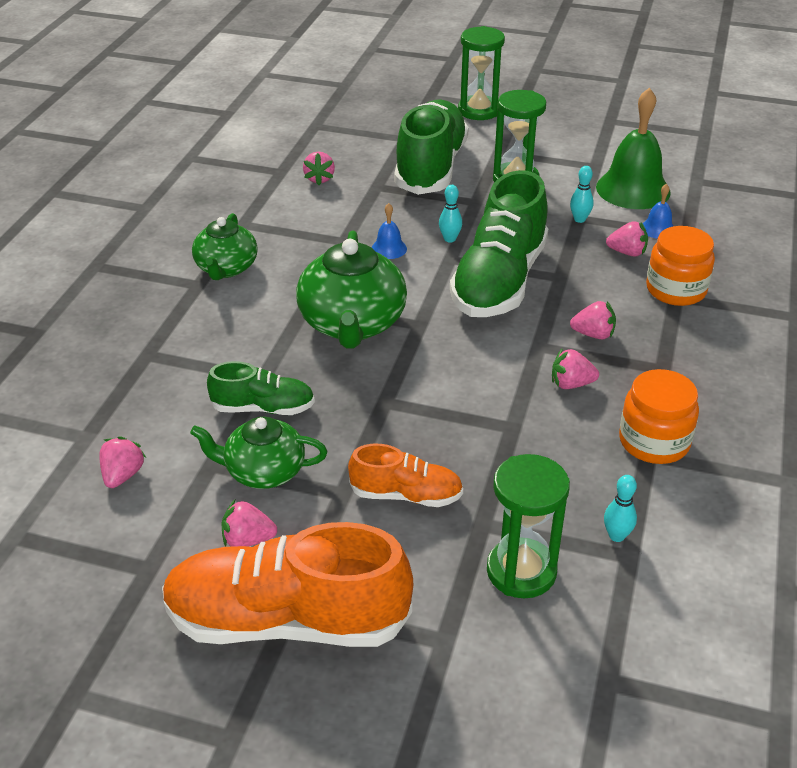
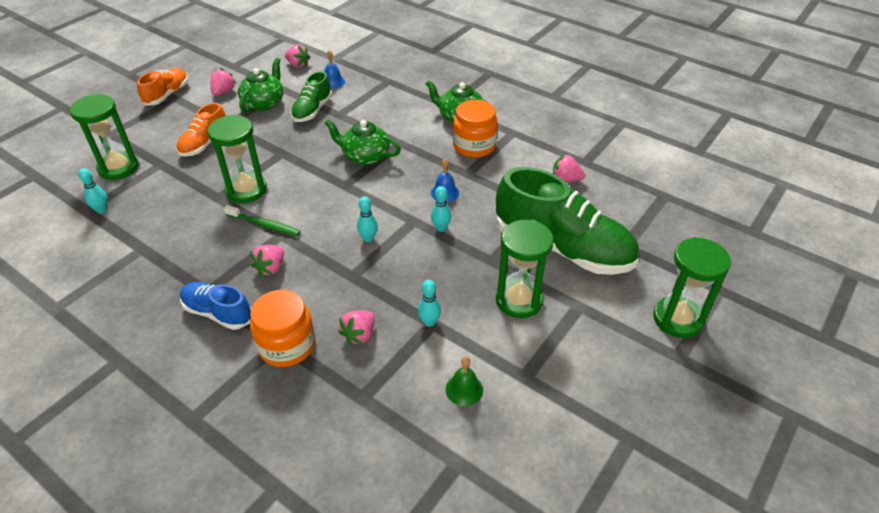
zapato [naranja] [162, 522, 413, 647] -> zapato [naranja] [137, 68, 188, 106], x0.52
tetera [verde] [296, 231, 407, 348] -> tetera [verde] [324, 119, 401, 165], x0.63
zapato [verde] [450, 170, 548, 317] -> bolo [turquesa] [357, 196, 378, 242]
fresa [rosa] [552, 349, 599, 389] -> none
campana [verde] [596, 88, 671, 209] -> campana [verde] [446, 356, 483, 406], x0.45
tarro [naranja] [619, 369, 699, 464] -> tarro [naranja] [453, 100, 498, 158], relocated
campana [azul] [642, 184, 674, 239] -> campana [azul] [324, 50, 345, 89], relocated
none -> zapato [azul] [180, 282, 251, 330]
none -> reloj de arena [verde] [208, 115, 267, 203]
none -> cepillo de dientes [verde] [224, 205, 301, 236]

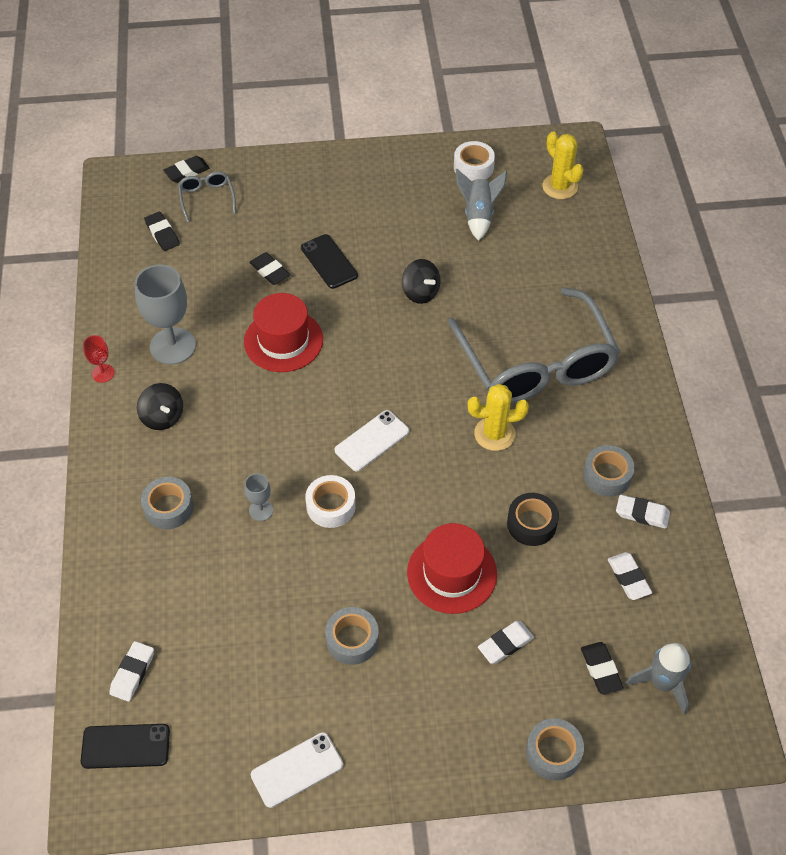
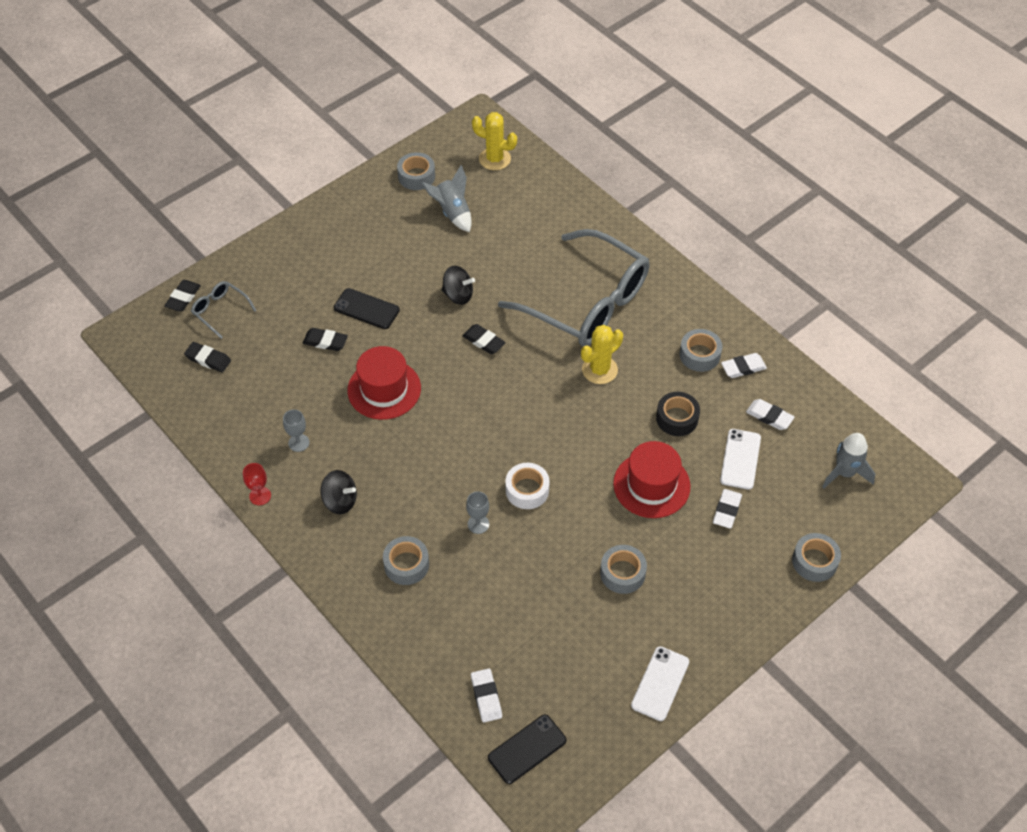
copa [gris] [135, 264, 196, 365] -> copa [gris] [283, 409, 309, 452], x0.48
móvil [blanco] [335, 410, 409, 472] -> móvil [blanco] [720, 429, 761, 490], relocated
cinta adhesiva [blanco] [454, 141, 495, 181] -> cinta adhesiva [gris] [397, 152, 435, 190]
goma de borrar [negro] [581, 642, 624, 695] -> goma de borrar [negro] [462, 324, 506, 354], relocated

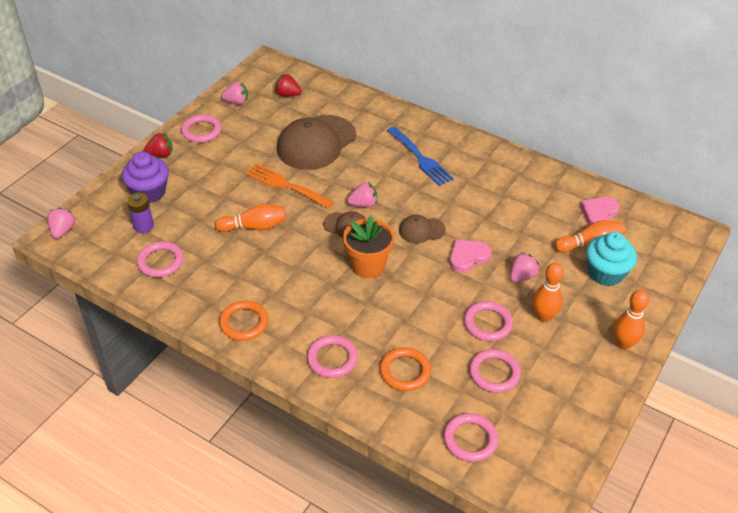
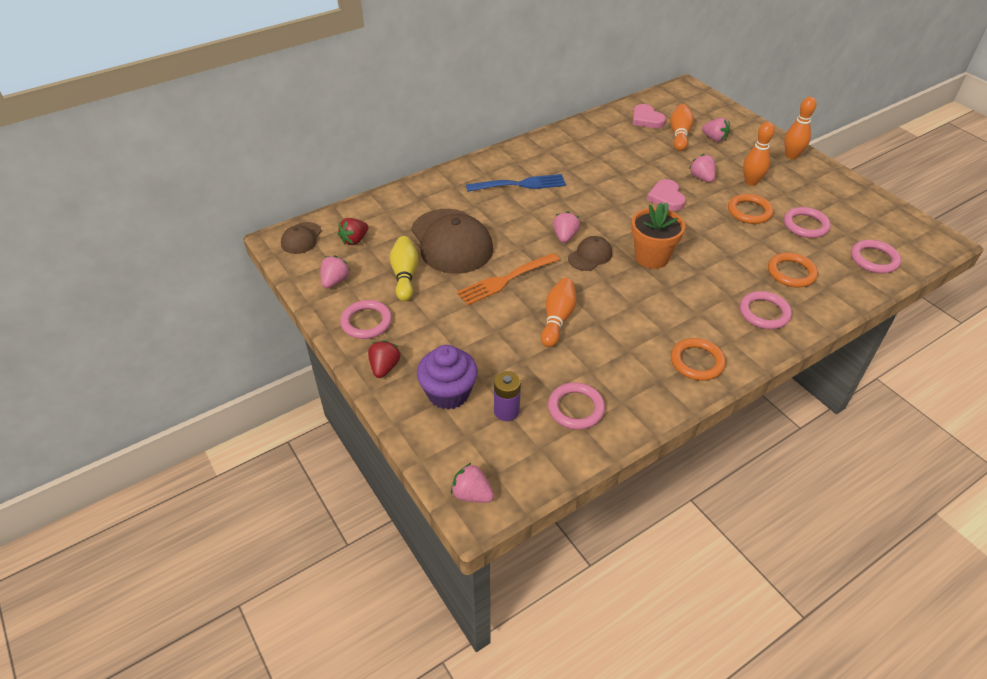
gorra [marrón] [399, 215, 446, 243] -> gorra [marrón] [281, 222, 322, 254], relocated
anillo [rosa] [464, 301, 513, 341] -> anillo [naranja] [728, 194, 773, 224]
magdalena [turquesa] [586, 232, 637, 286] -> fresa [rosa] [702, 118, 730, 142]
none -> bolo [amarillo] [390, 236, 418, 301]

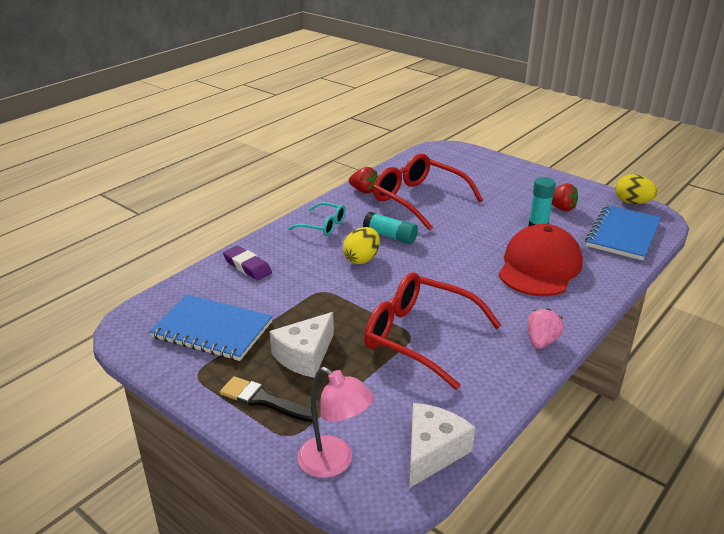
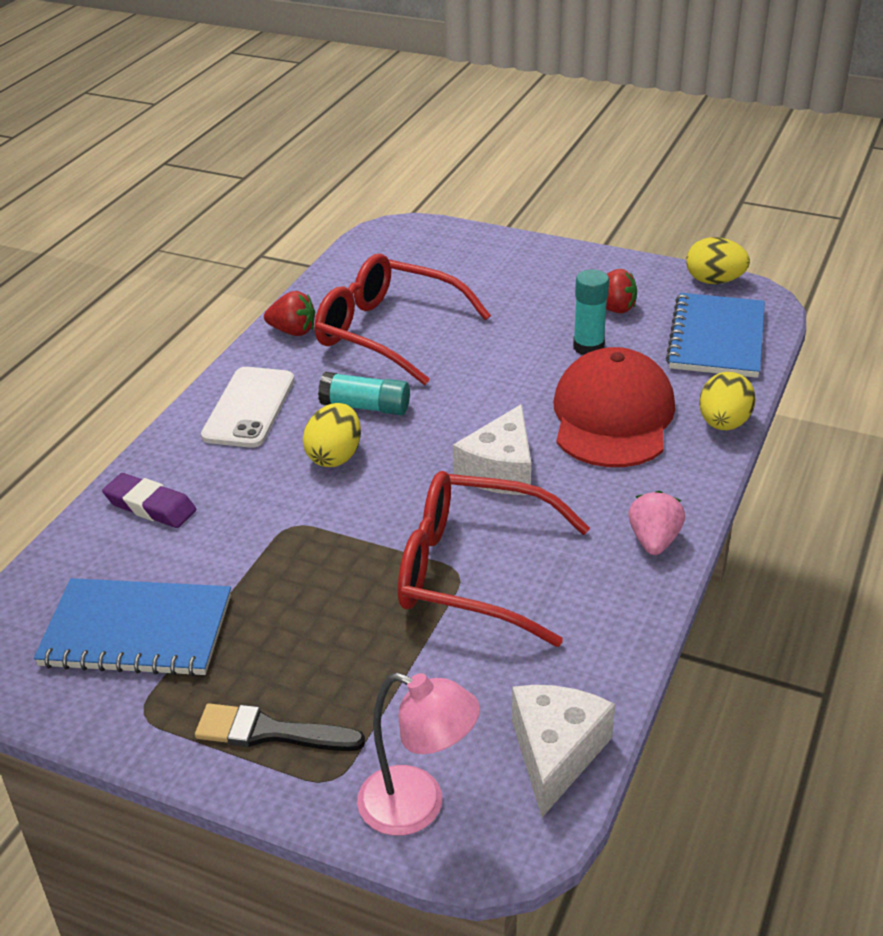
queso [blanco] [270, 312, 334, 378] -> queso [blanco] [453, 404, 531, 495], relocated
gafas [turquesa] [288, 202, 346, 236] -> móvil [blanco] [201, 367, 294, 448]
none -> huevo [amarillo] [699, 372, 756, 430]

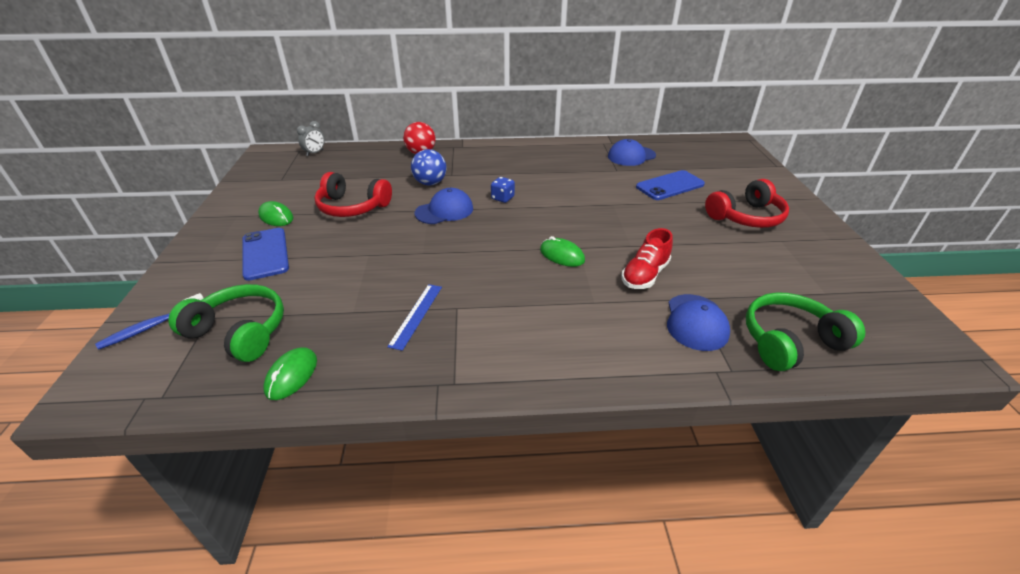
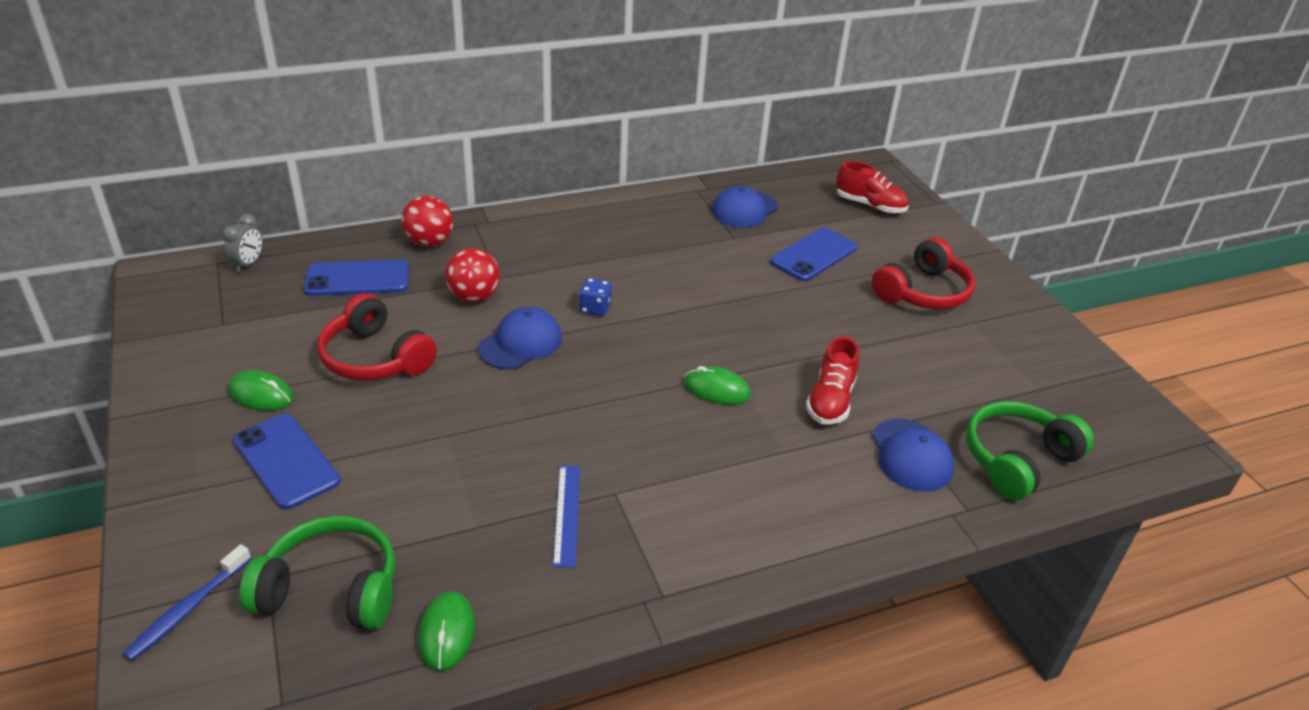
auriculares [rojo] [314, 172, 392, 217] -> auriculares [rojo] [317, 293, 437, 381], 45 degrees clockwise
pelota [azul] [411, 149, 447, 185] -> pelota [rojo] [445, 248, 500, 303]
none -> móvil [azul] [304, 259, 409, 296]
none -> zapato [rojo] [836, 161, 909, 213]

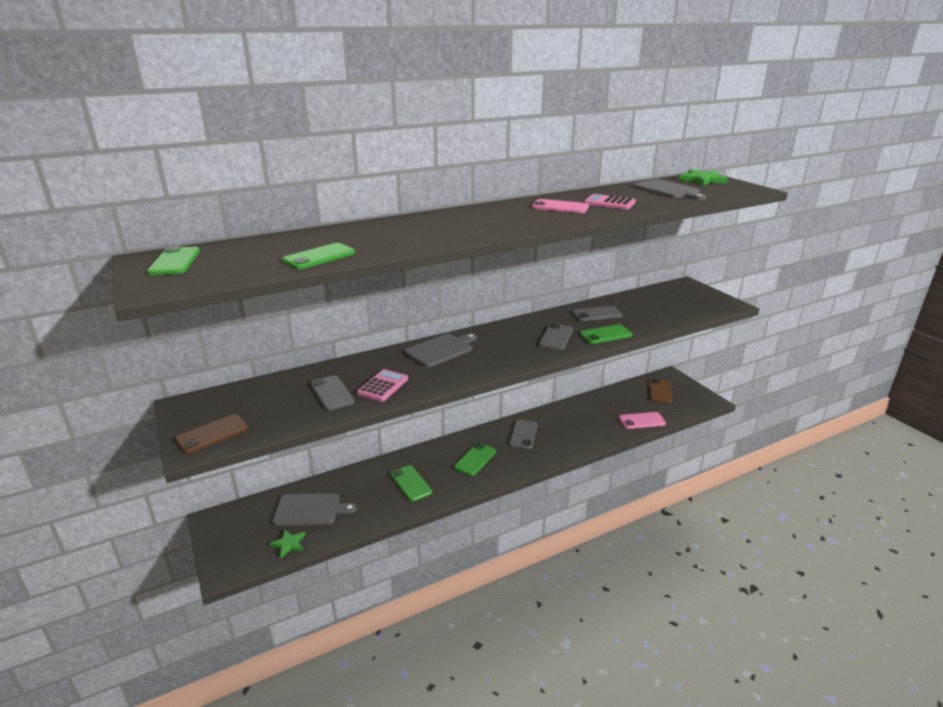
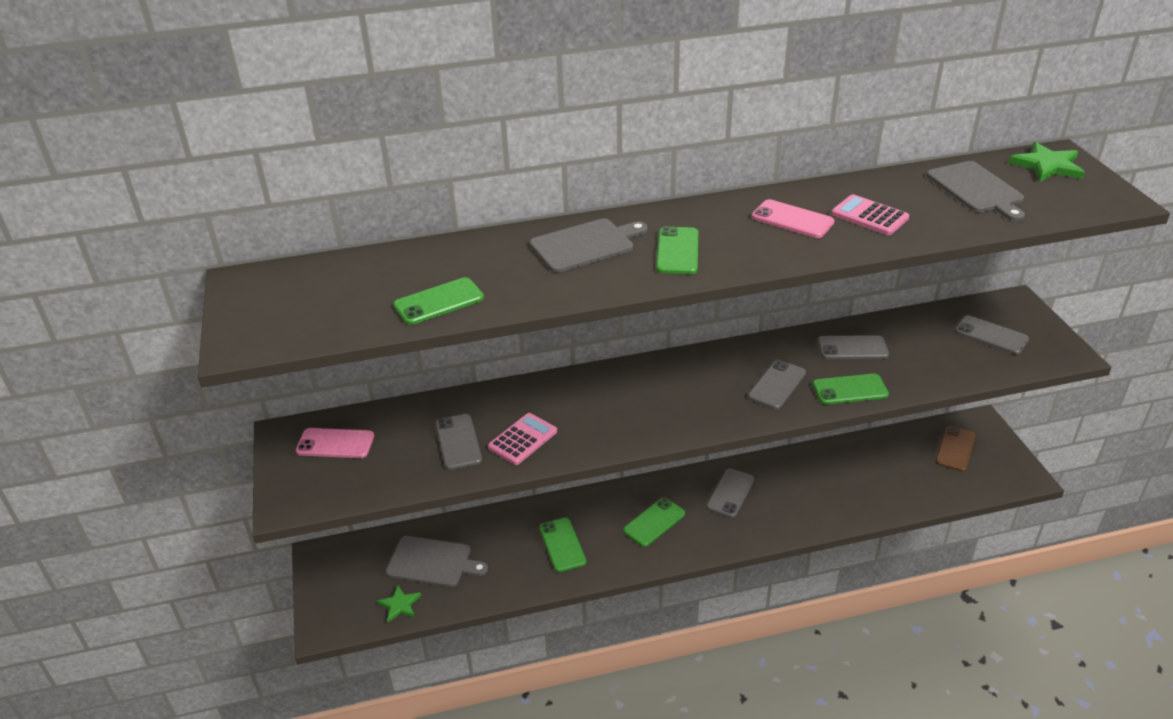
móvil [verde] [147, 247, 200, 275] -> móvil [verde] [656, 226, 699, 274], relocated
móvil [marrón] [175, 414, 248, 454] -> none
tabla de cortar [gris] [404, 333, 477, 367] -> tabla de cortar [gris] [530, 218, 648, 273], relocated
móvil [rosa] [619, 412, 666, 429] -> móvil [rosa] [296, 428, 374, 458], relocated
none -> móvil [gris] [955, 315, 1029, 355]

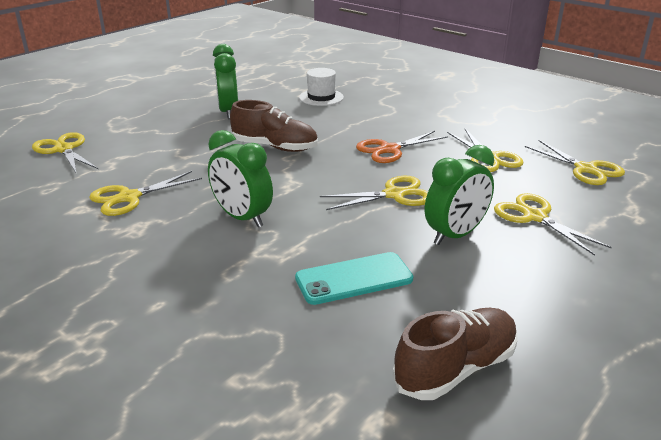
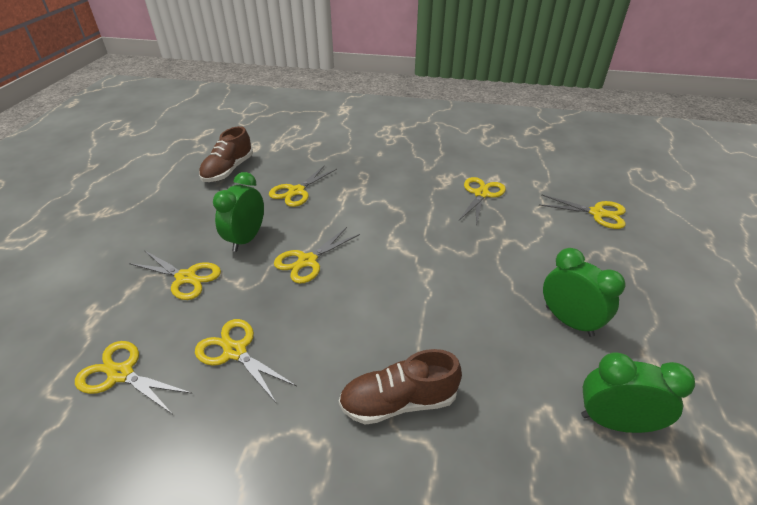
despertador [verde] [208, 130, 273, 227] -> despertador [verde] [581, 353, 695, 433], relocated
zapato [marrón] [230, 100, 318, 152] -> zapato [marrón] [339, 349, 462, 425], relocated
móvil [turquesa] [295, 252, 413, 305] -> tijeras [amarillo] [269, 165, 337, 207]
sombrero [blanco] [299, 68, 344, 106] -> none
tijeras [naranja] [356, 131, 448, 163] -> none

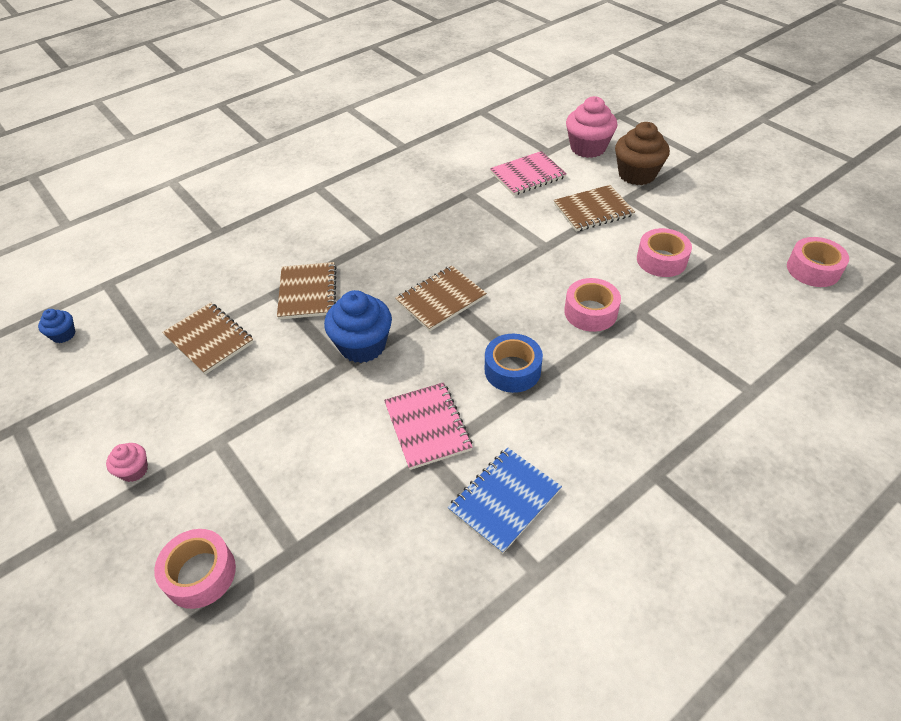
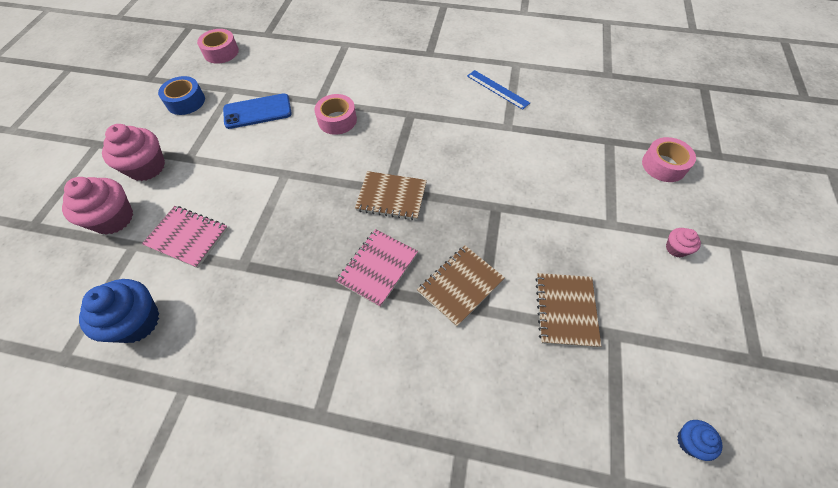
magdalena [azul] [324, 290, 392, 363] -> magdalena [azul] [79, 279, 159, 343], relocated
cuaderno [rosa] [384, 382, 472, 470] -> cuaderno [rosa] [336, 229, 418, 307], relocated
cuaderno [azul] [448, 447, 562, 554] -> regla [azul] [467, 70, 530, 110]
cinta adhesiva [azul] [485, 334, 543, 393] -> cinta adhesiva [azul] [158, 76, 205, 115], relocated
cuaderno [marrón] [554, 185, 635, 232] -> none
magdalena [marrón] [615, 122, 670, 185] -> magdalena [rosa] [102, 124, 165, 181]
cinta adhesiva [rosa] [637, 228, 692, 277] -> móvil [azul] [223, 93, 292, 129]

